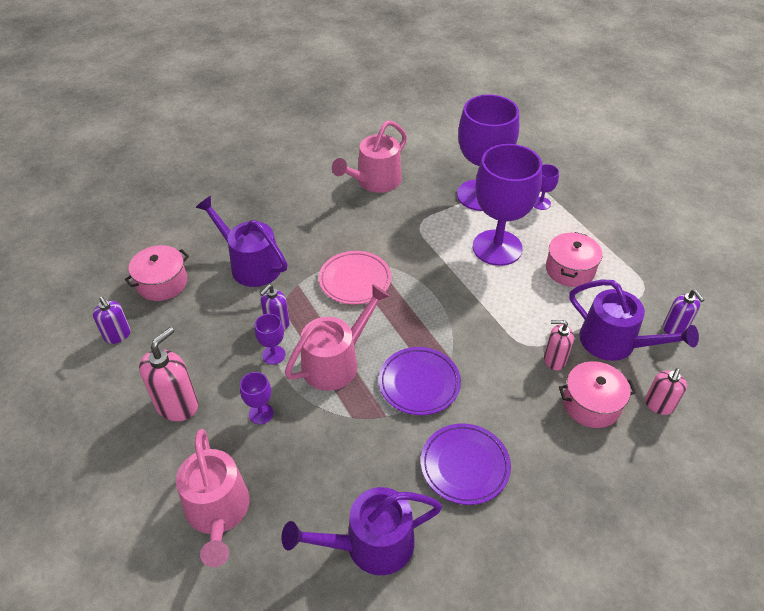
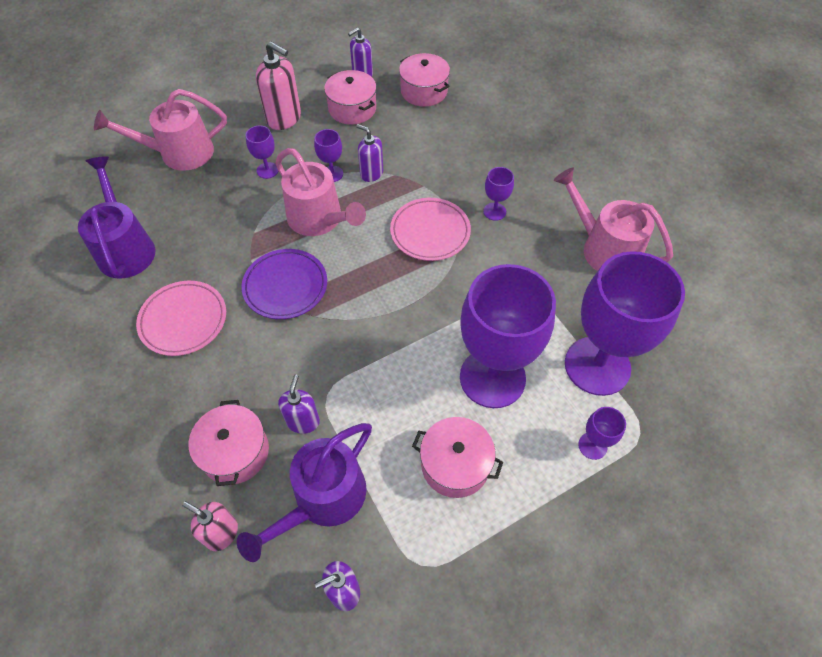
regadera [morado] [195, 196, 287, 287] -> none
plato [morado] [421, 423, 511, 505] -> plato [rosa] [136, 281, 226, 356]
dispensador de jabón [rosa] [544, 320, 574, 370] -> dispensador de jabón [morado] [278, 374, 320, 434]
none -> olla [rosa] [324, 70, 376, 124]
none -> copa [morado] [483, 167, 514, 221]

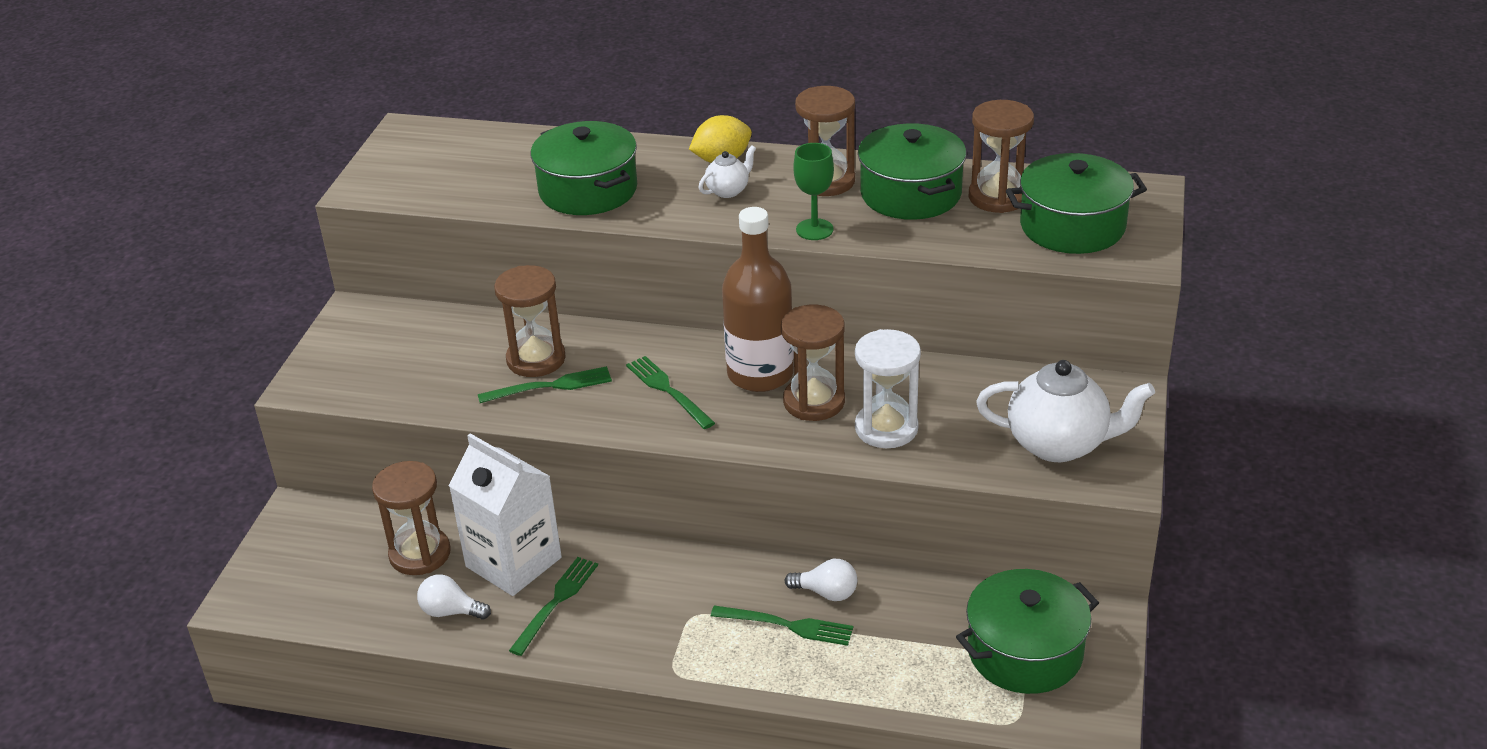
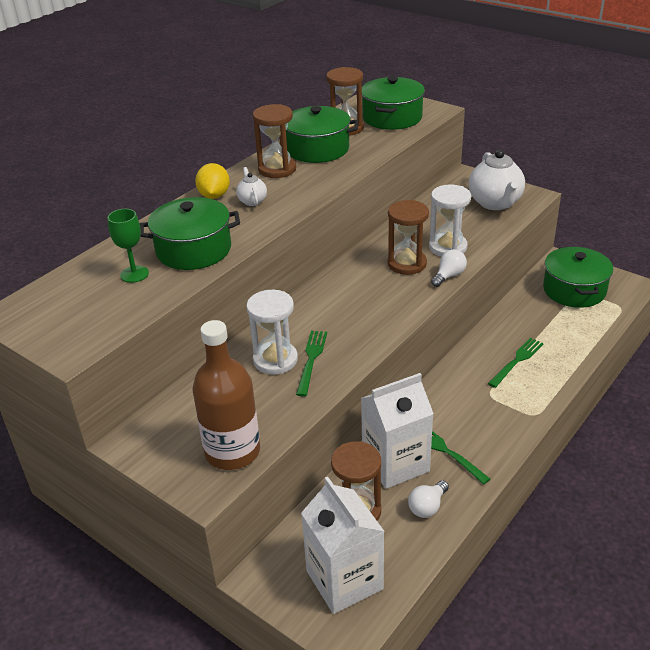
reloj de arena [marrón] [494, 265, 566, 377] -> reloj de arena [blanco] [246, 290, 298, 374]
tenedor [verde] [626, 356, 715, 429] -> none
botella [marrón] [722, 207, 794, 392] -> botella [marrón] [192, 320, 260, 470], relocated
bombilla [blanco] [785, 559, 857, 601] -> bombilla [blanco] [431, 249, 467, 287], relocated
copa [verde] [793, 143, 834, 240] -> copa [verde] [108, 209, 149, 283], relocated
tetera [blanco] [976, 360, 1155, 462] -> tetera [blanco] [469, 150, 525, 210], 135 degrees clockwise
none -> cartón de leche [blanco] [301, 477, 385, 614]

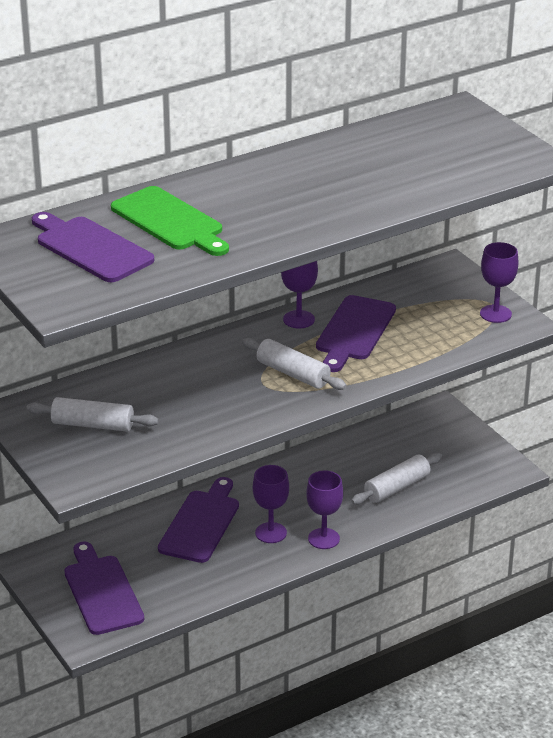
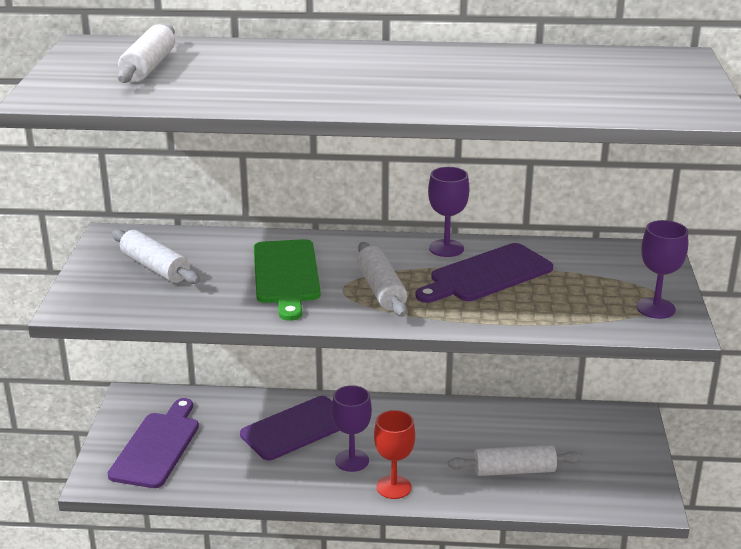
tabla de cortar [morado] [32, 212, 154, 282] -> rodillo [blanco] [117, 24, 175, 83]
tabla de cortar [verde] [111, 186, 229, 256] -> tabla de cortar [verde] [254, 239, 321, 321], relocated
copa [morado] [306, 470, 343, 549] -> copa [rojo] [374, 410, 415, 499]

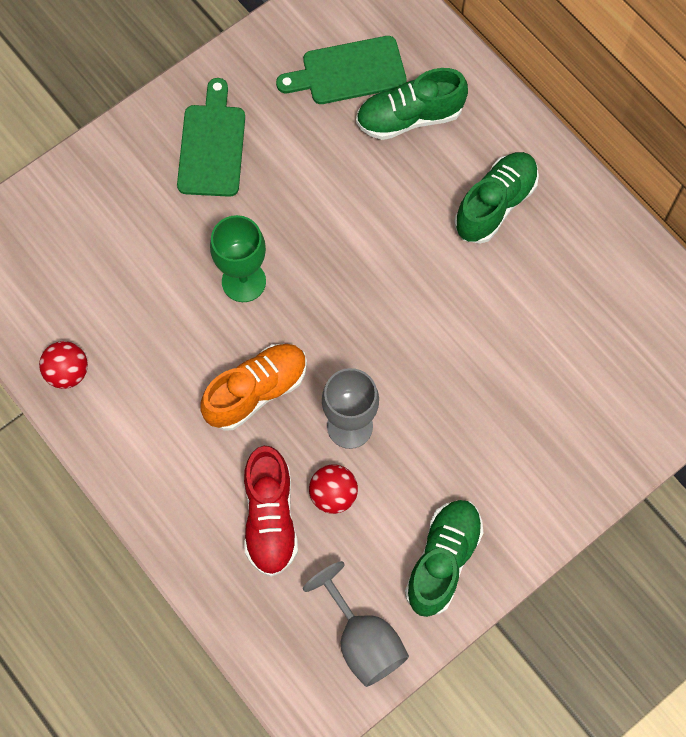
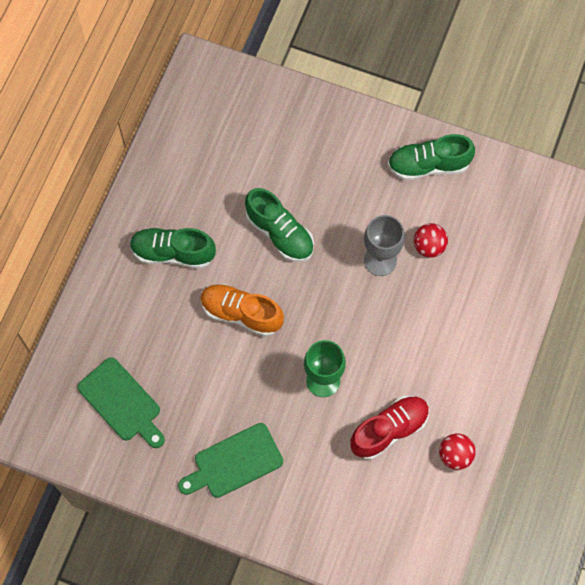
zapato [naranja] [200, 344, 307, 430] -> zapato [naranja] [200, 284, 284, 337], relocated
zapato [rojo] [244, 446, 298, 577] -> zapato [rojo] [350, 396, 430, 460], relocated
copa [gris] [303, 561, 409, 687] -> none
zapato [verde] [356, 68, 468, 140] -> zapato [verde] [245, 188, 314, 262], relocated

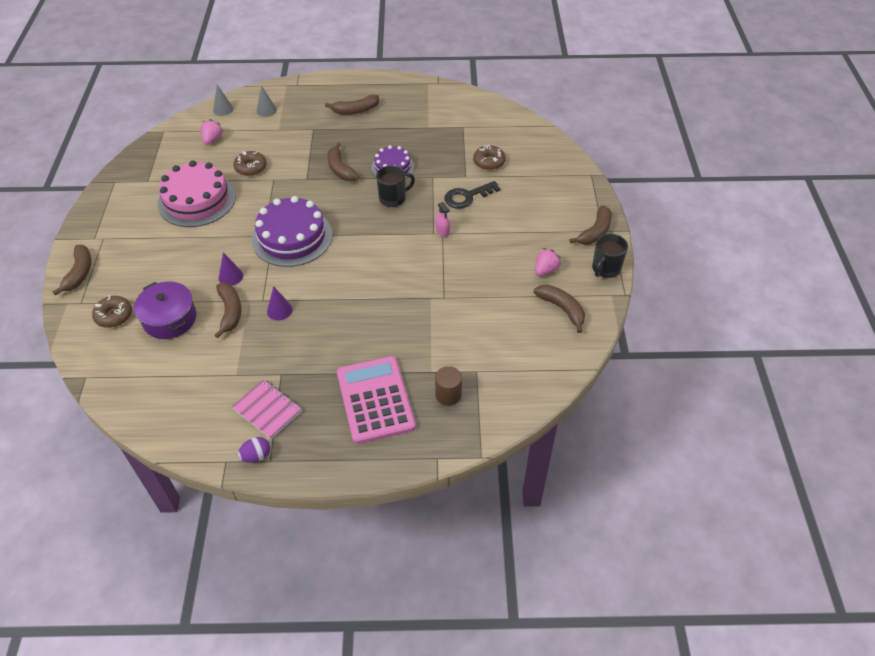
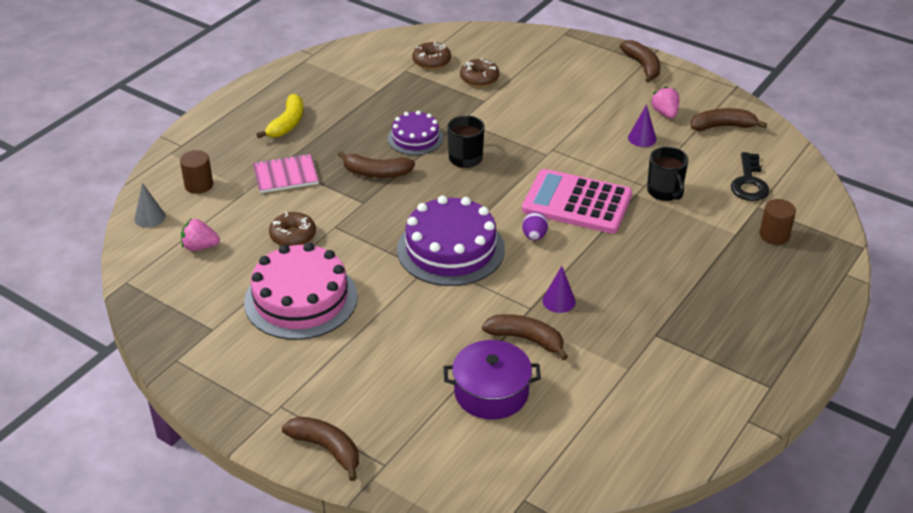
rosquilla [marrón] [92, 295, 132, 328] -> rosquilla [marrón] [412, 42, 451, 69], relocated
fresa [rosa] [201, 119, 223, 145] -> fresa [rosa] [181, 219, 220, 251], 45 degrees counterclockwise
cono [morado] [219, 252, 243, 286] -> cono [morado] [628, 104, 656, 147], relocated
cuaderno [rosa] [232, 379, 302, 439] -> cuaderno [rosa] [253, 154, 319, 193], relocated
huevo [morado] [238, 437, 270, 463] -> huevo [morado] [522, 212, 548, 240], relocated
cono [gris] [256, 85, 277, 117] -> cilindro [marrón] [180, 150, 213, 194]
plátano [marrón] [325, 94, 379, 115] -> plátano [amarillo] [256, 94, 303, 138]
calculadora [rosa] [337, 356, 416, 444] -> calculadora [rosa] [522, 169, 632, 234], relocated
pulverizador [rosa] [435, 202, 450, 237] -> none
llave [negro] [445, 181, 500, 209] -> llave [negro] [731, 152, 769, 201], relocated
taza [negro] [592, 233, 628, 278] -> taza [negro] [647, 147, 689, 201], relocated

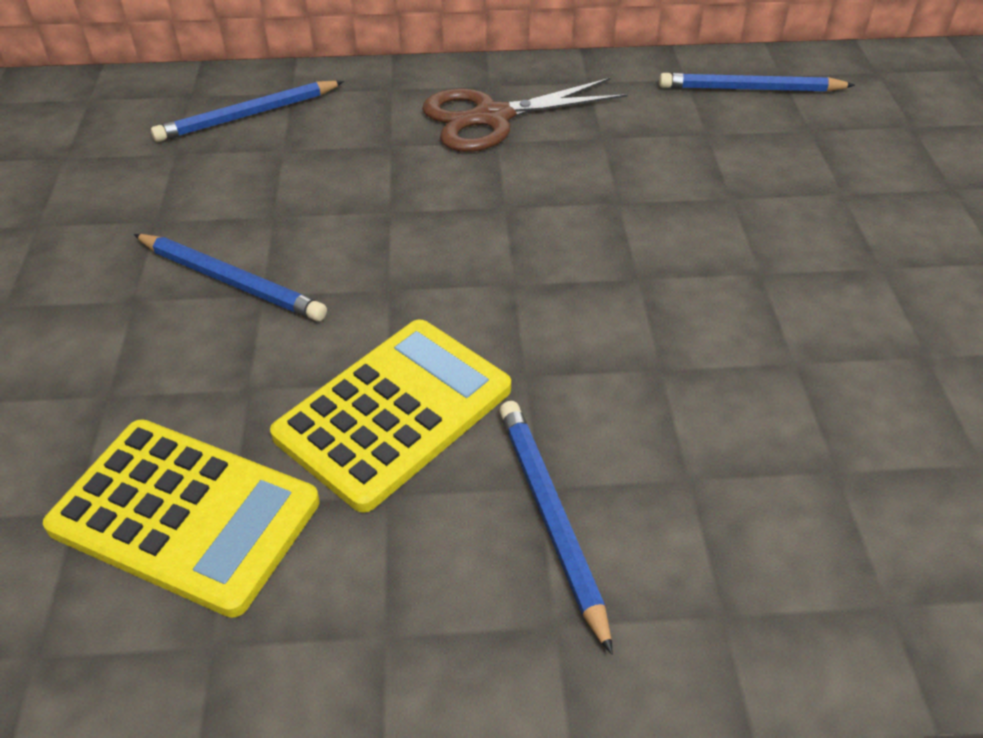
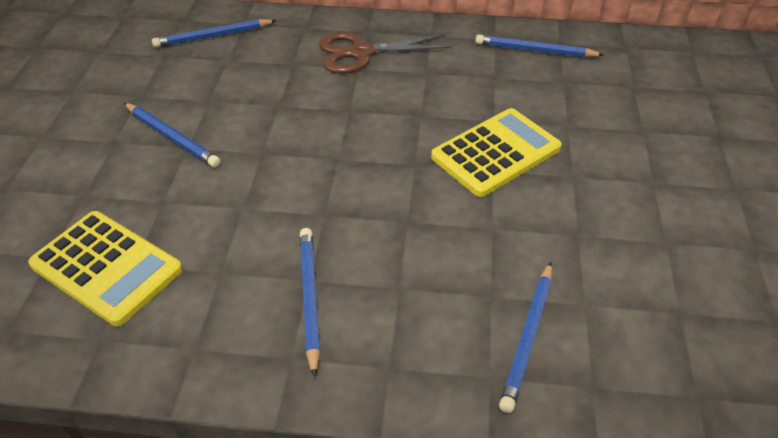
calculadora [amarillo] [270, 319, 511, 513] -> calculadora [amarillo] [431, 108, 562, 197], relocated
none -> lápiz [azul] [499, 262, 552, 413]

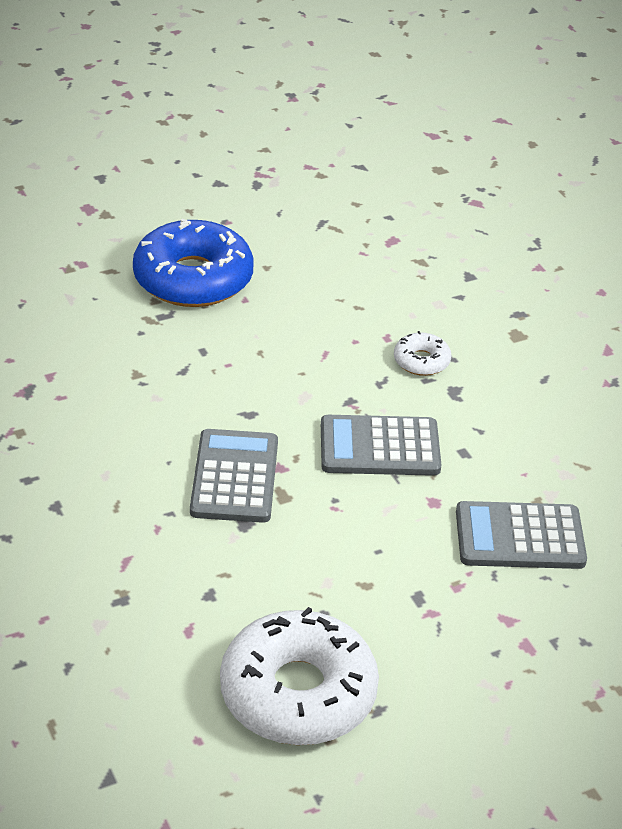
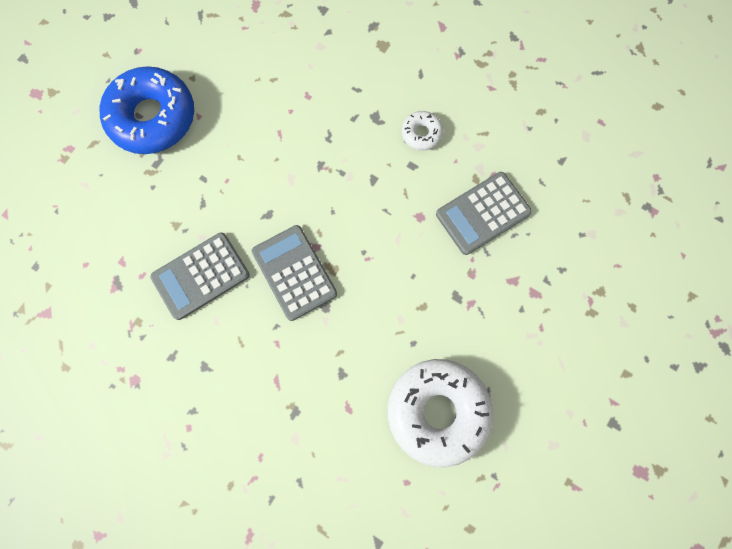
calculadora [gris] [321, 415, 441, 476] -> calculadora [gris] [150, 232, 250, 320], relocated
rosquilla [blanco] [394, 331, 451, 376] -> rosquilla [blanco] [401, 111, 443, 151], relocated

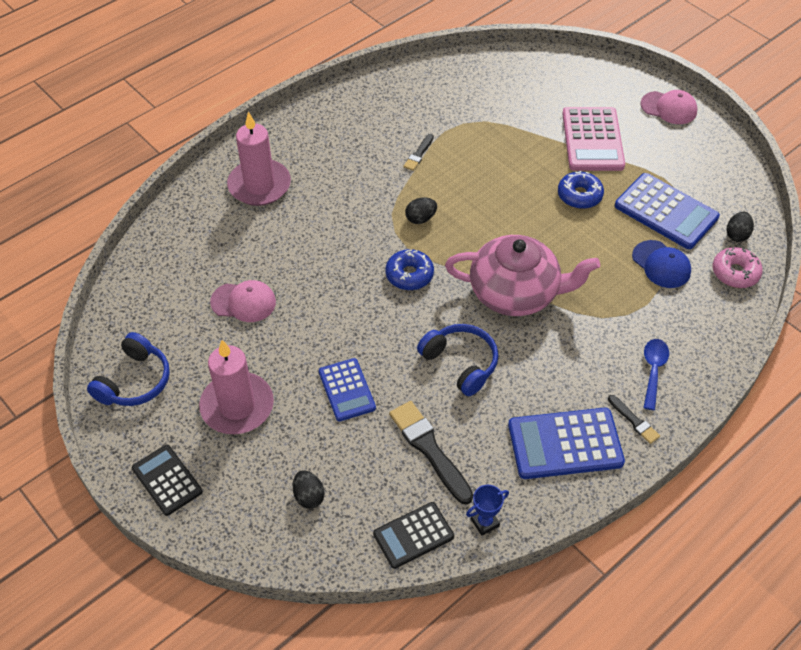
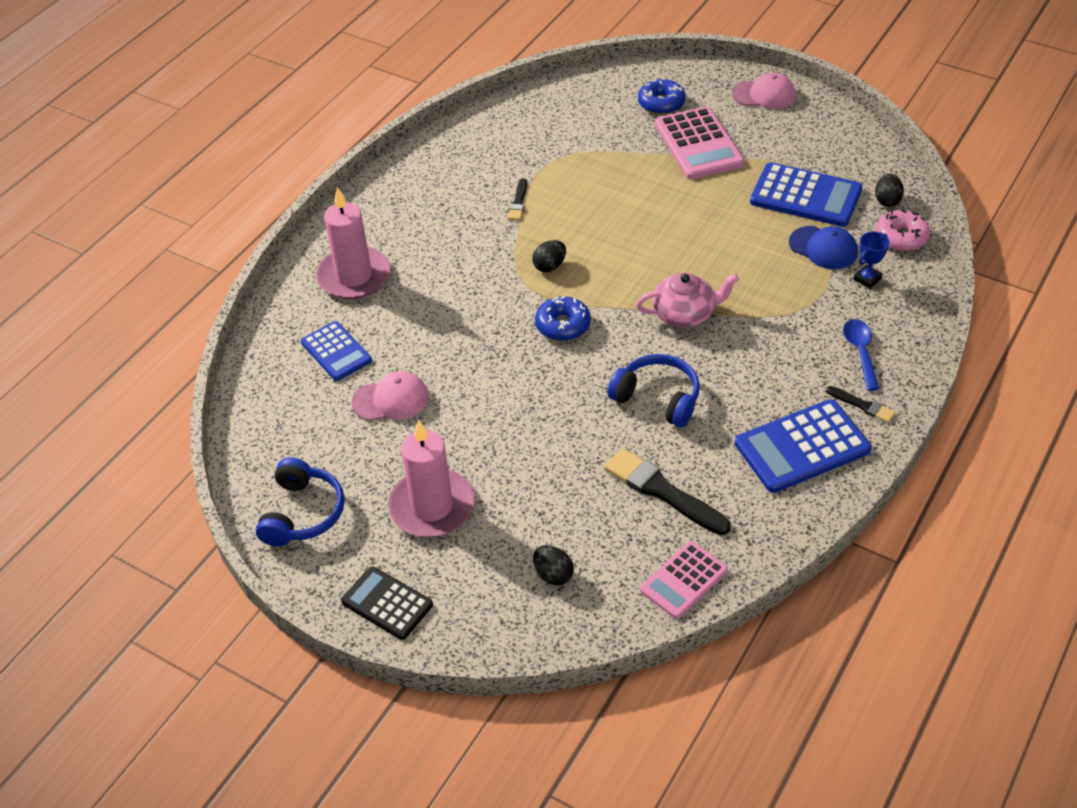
calculadora [azul] [319, 358, 376, 421] -> calculadora [azul] [301, 321, 372, 381], relocated
calculadora [negro] [373, 502, 454, 569] -> calculadora [rosa] [640, 541, 728, 619]
tetera [rosa] [445, 235, 600, 316] -> tetera [rosa] [636, 273, 739, 328], x0.62
trofeo [azul] [466, 485, 509, 536] -> trofeo [azul] [853, 232, 890, 289], relocated
rosquilla [azul] [558, 171, 604, 209] -> rosquilla [azul] [638, 78, 686, 115], relocated

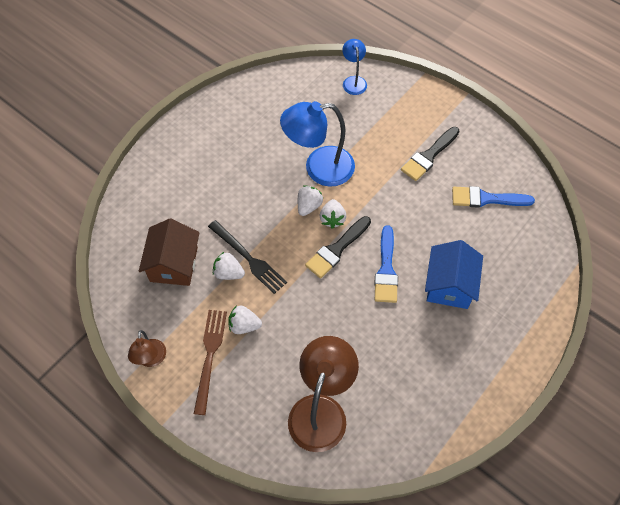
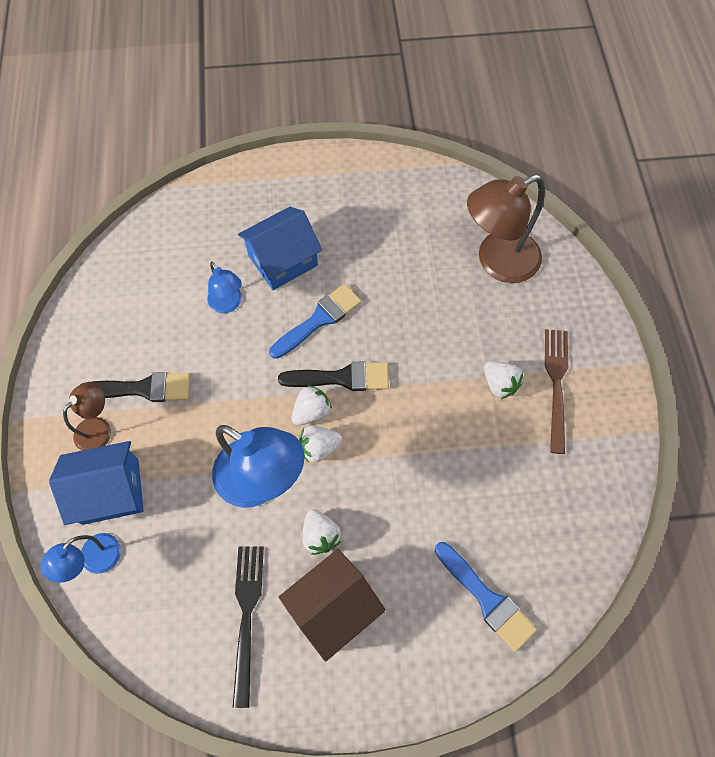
lámpara [marrón] [128, 330, 166, 367] -> lámpara [marrón] [63, 382, 111, 451], relocated
casa [marrón] [139, 218, 200, 286] -> casa [marrón] [279, 549, 386, 662], relocated
tenedor [marrón] [194, 310, 227, 415] -> tenedor [marrón] [545, 329, 568, 454], 135 degrees clockwise
tenedor [negro] [208, 220, 287, 294] -> tenedor [negro] [233, 546, 264, 708], relocated
fresa [blanco] [213, 251, 245, 280] -> fresa [blanco] [302, 509, 341, 555], relocated
pincel [azul] [452, 186, 535, 208] -> pincel [azul] [435, 542, 537, 652], relocated
none -> casa [azul] [49, 441, 144, 525]
none -> lámpara [azul] [207, 261, 242, 313]

